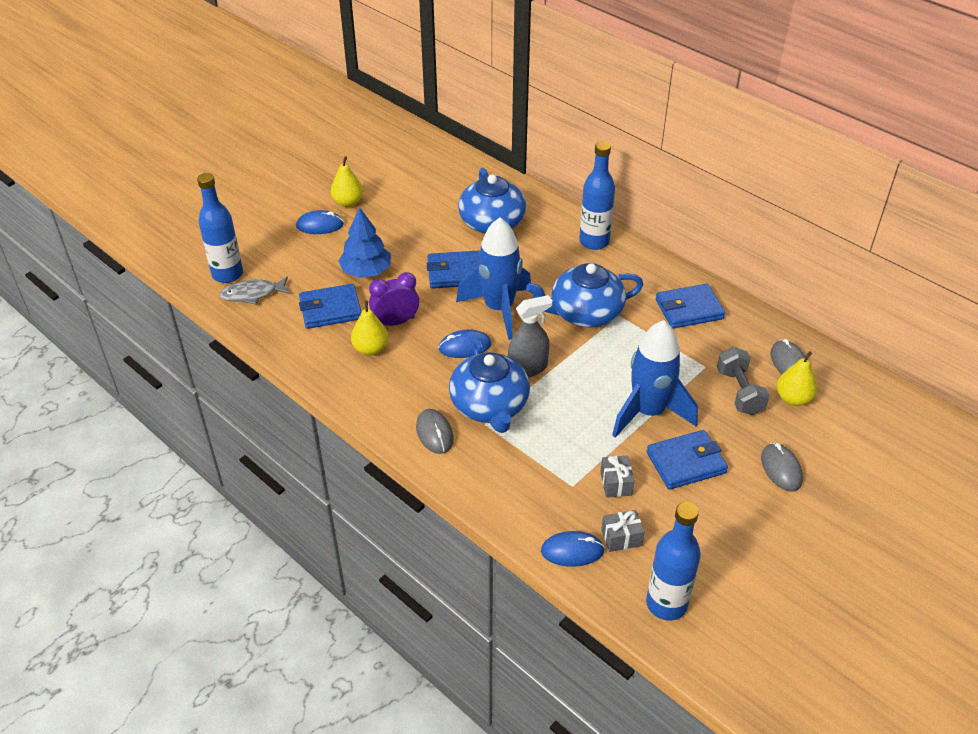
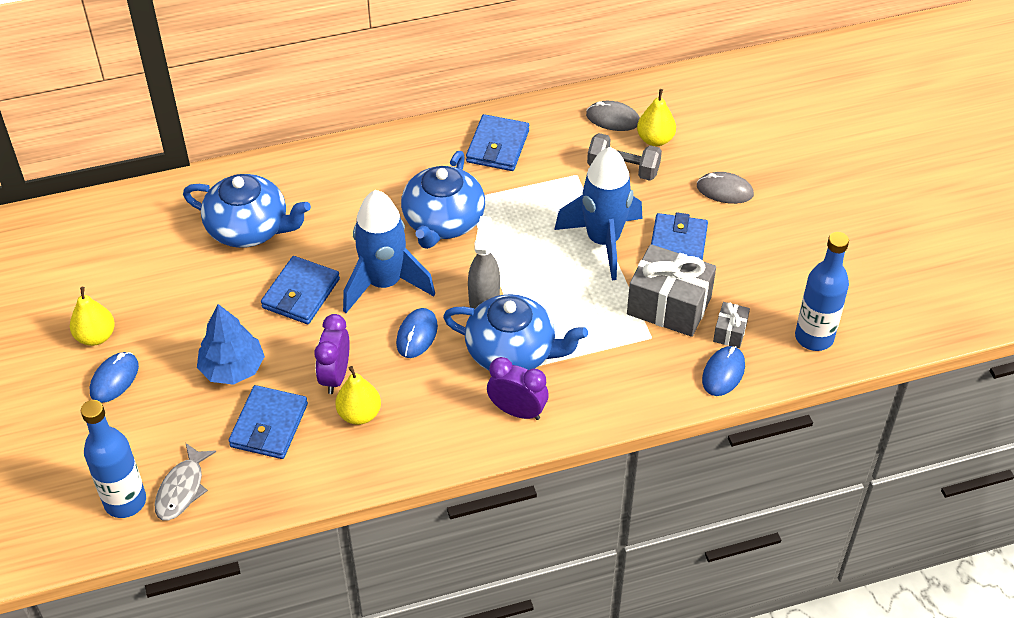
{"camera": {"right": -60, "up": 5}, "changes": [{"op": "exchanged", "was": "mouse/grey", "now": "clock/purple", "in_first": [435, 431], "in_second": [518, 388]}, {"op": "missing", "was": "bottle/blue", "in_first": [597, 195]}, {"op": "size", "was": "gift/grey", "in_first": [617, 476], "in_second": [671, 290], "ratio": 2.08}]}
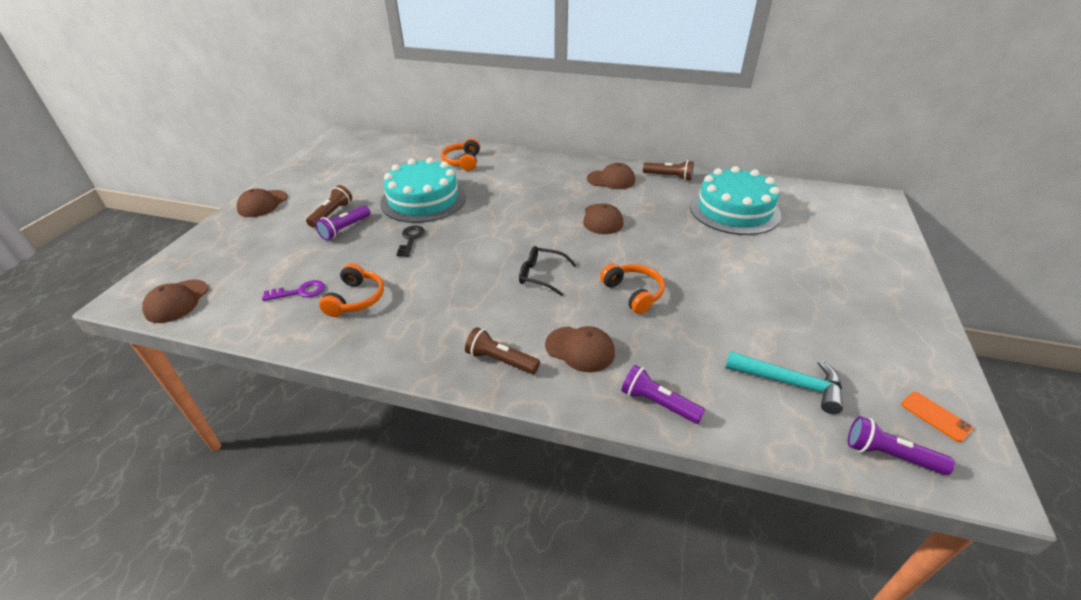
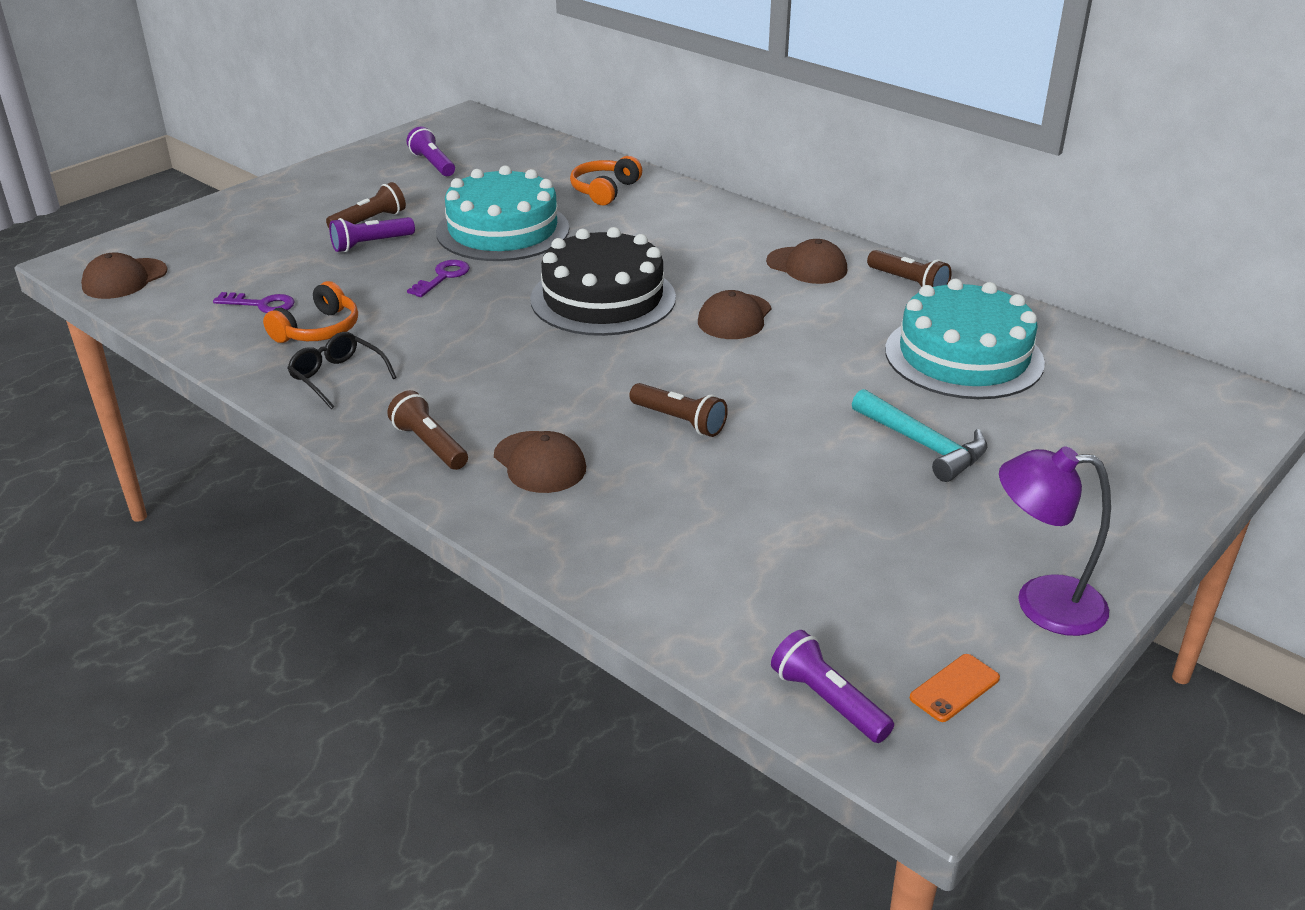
{"camera": {"right": 25, "up": -5}, "changes": [{"op": "missing", "was": "cap/brown", "in_first": [262, 202]}, {"op": "colour", "was": "key/black", "now": "key/purple", "in_first": [410, 241], "in_second": [438, 278]}, {"op": "relocated", "was": "glasses/black", "in_first": [548, 271], "in_second": [342, 370]}, {"op": "exchanged", "was": "headphones/orange", "now": "flashlight/brown", "in_first": [632, 289], "in_second": [678, 410]}, {"op": "relocated", "was": "flashlight/purple", "in_first": [663, 394], "in_second": [431, 151]}, {"op": "relocated", "was": "hammer/turquoise", "in_first": [784, 382], "in_second": [919, 435]}, {"op": "spun", "was": "phone/orange", "in_first": [937, 417], "in_second": [955, 688], "clockwise": 60}, {"op": "appeared", "now": "cake/black", "in_second": [603, 281]}, {"op": "appeared", "now": "lamp/purple", "in_second": [1055, 541]}]}
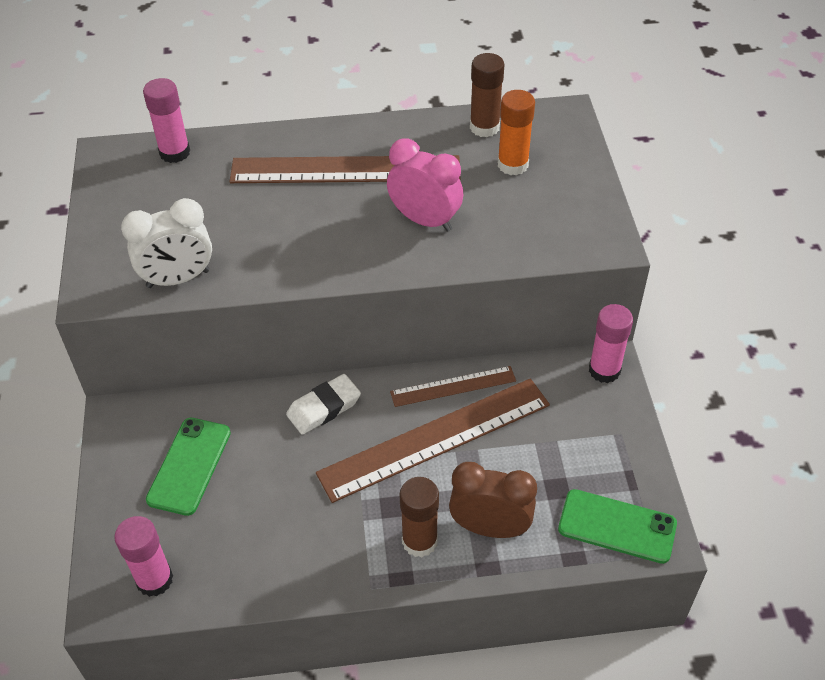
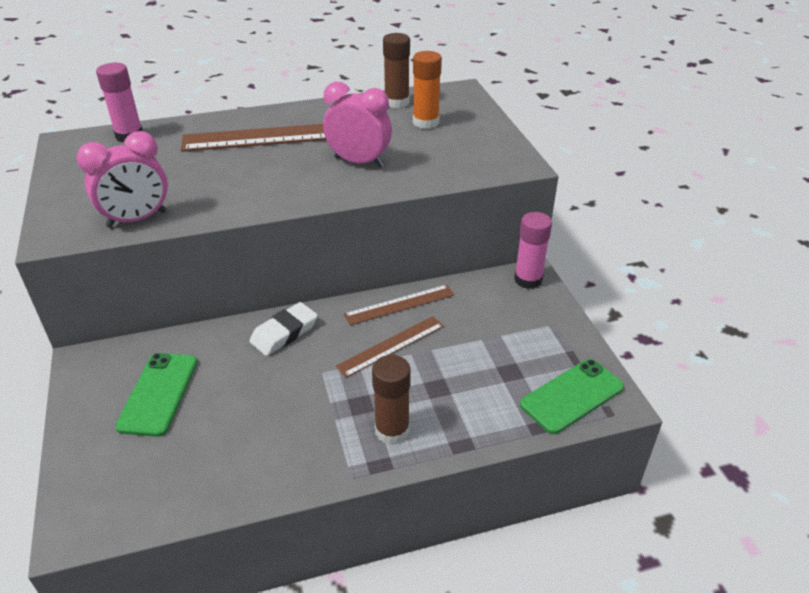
{"camera": {"right": -10, "up": -10}, "changes": [{"op": "missing", "was": "glue stick/pink", "in_first": [143, 556]}, {"op": "colour", "was": "clock/white", "now": "clock/pink", "in_first": [166, 243], "in_second": [122, 179]}, {"op": "size", "was": "ruler/brown", "in_first": [433, 440], "in_second": [390, 347], "ratio": 0.53}, {"op": "missing", "was": "clock/brown", "in_first": [493, 500]}, {"op": "spun", "was": "phone/green", "in_first": [617, 526], "in_second": [572, 396], "clockwise": -45}]}
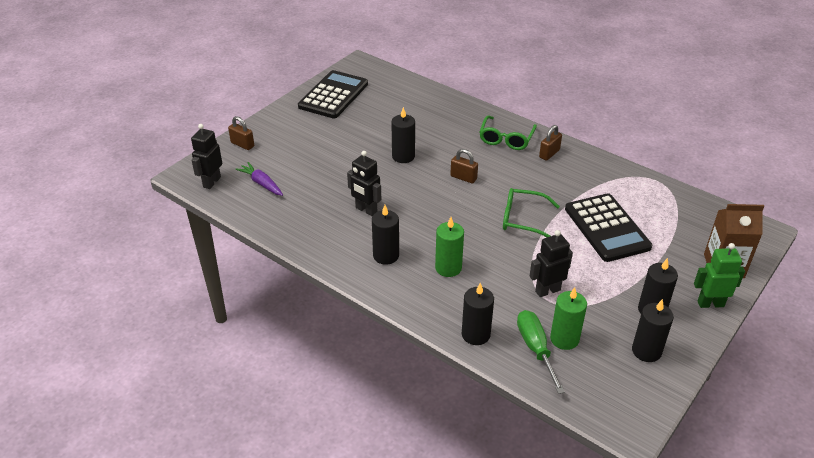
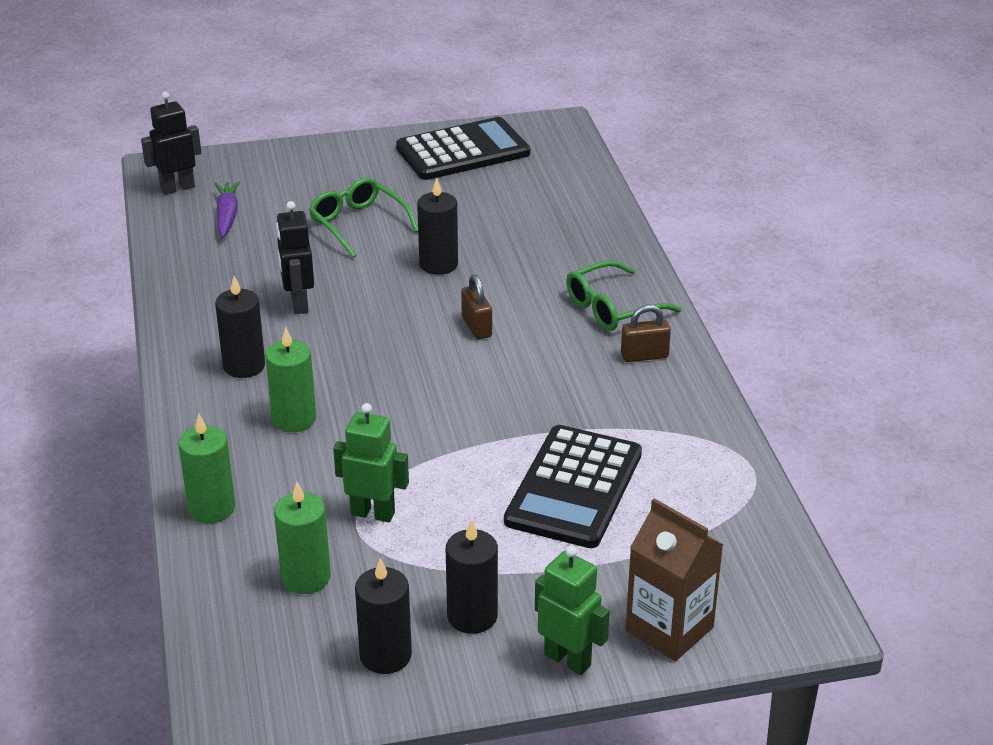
{"camera": {"right": 40, "up": -5}, "changes": [{"op": "missing", "was": "padlock/brown", "in_first": [241, 133]}, {"op": "colour", "was": "candle/black", "now": "candle/green", "in_first": [478, 314], "in_second": [206, 468]}, {"op": "relocated", "was": "glasses/green", "in_first": [531, 212], "in_second": [363, 218]}, {"op": "missing", "was": "screwdriver/green", "in_first": [541, 352]}, {"op": "colour", "was": "robot/black", "now": "robot/green", "in_first": [551, 263], "in_second": [371, 462]}]}
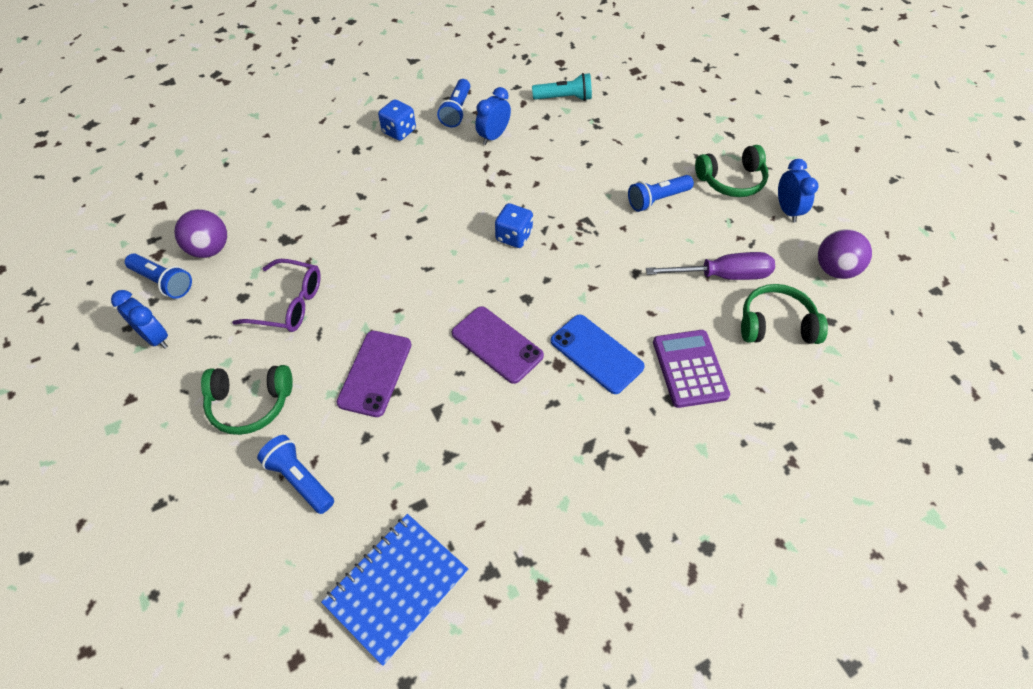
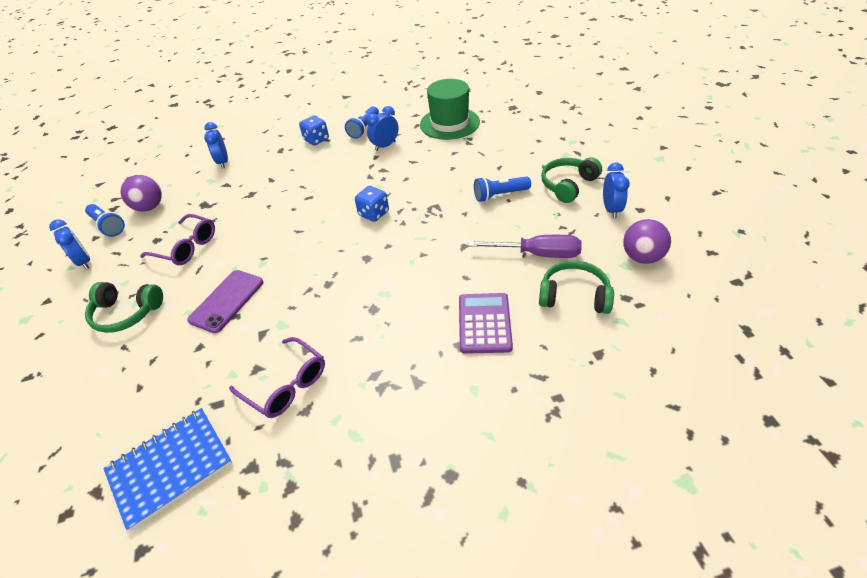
{"camera": {"right": 15, "up": -10}, "changes": [{"op": "missing", "was": "flashlight/blue", "in_first": [295, 474]}, {"op": "missing", "was": "phone/purple", "in_first": [498, 345]}, {"op": "exchanged", "was": "flashlight/turquoise", "now": "hat/green", "in_first": [562, 87], "in_second": [450, 109]}, {"op": "missing", "was": "phone/blue", "in_first": [598, 354]}, {"op": "spun", "was": "headphones/green", "in_first": [732, 171], "in_second": [571, 180], "clockwise": 135}, {"op": "appeared", "now": "clock/blue", "in_second": [216, 145]}, {"op": "appeared", "now": "glasses/purple", "in_second": [277, 377]}]}
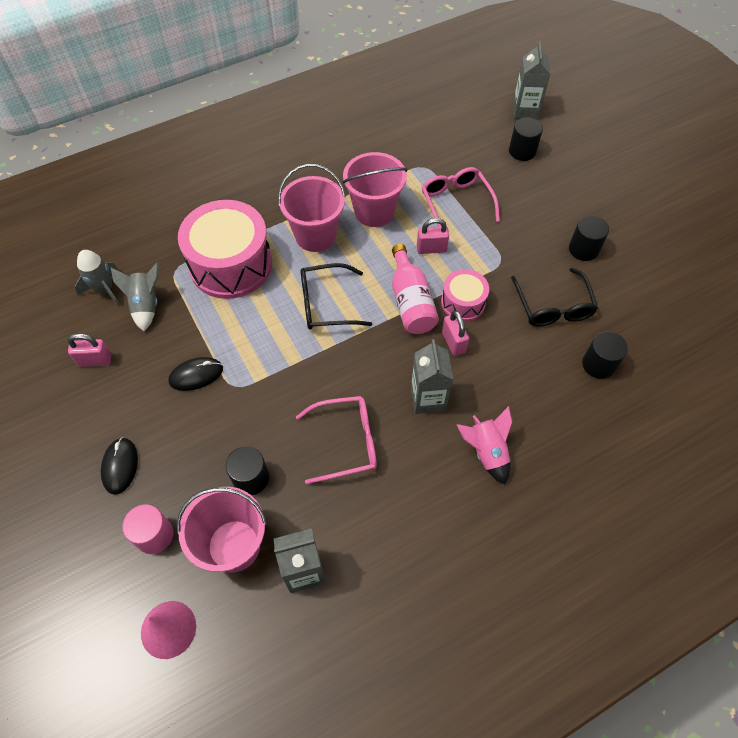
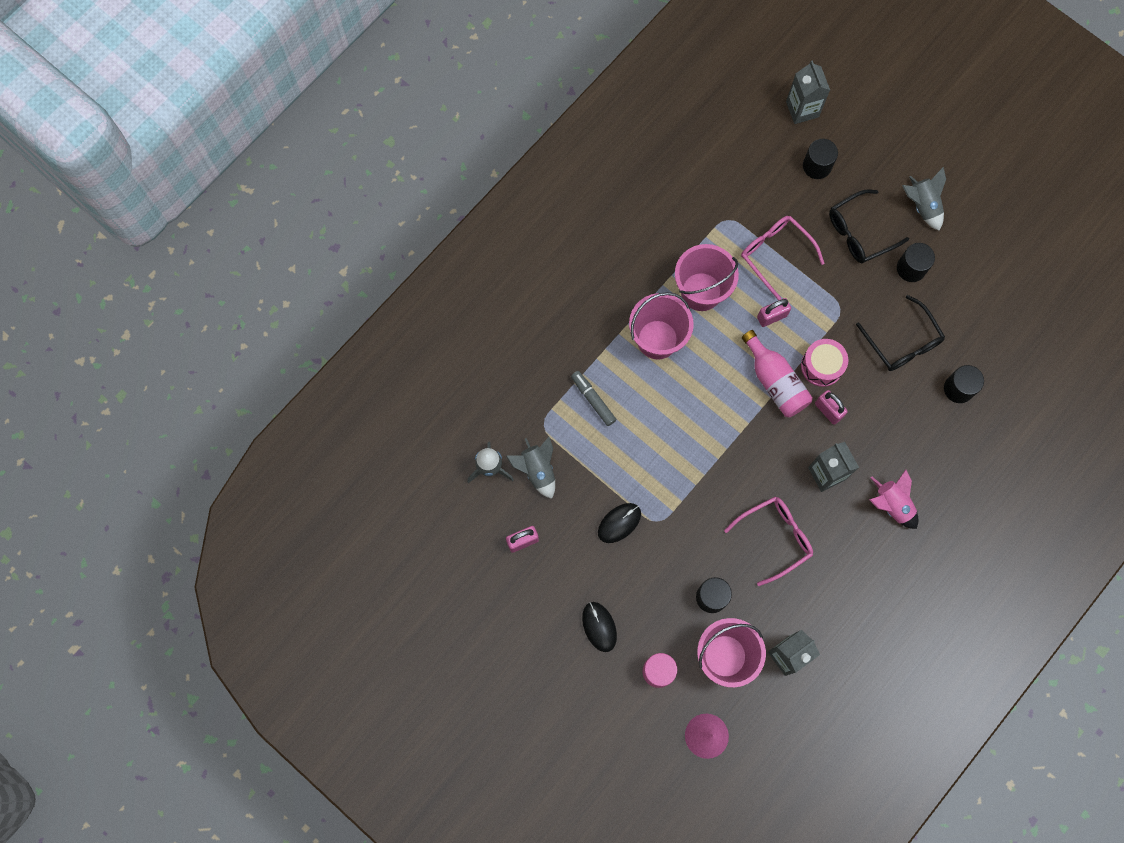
{"camera": {"right": -20, "up": 15}, "changes": [{"op": "exchanged", "was": "drum/pink", "now": "marker/grey", "in_first": [225, 249], "in_second": [594, 398]}, {"op": "relocated", "was": "glasses/black", "in_first": [336, 296], "in_second": [869, 226]}, {"op": "appeared", "now": "rocket/grey", "in_second": [924, 199]}]}
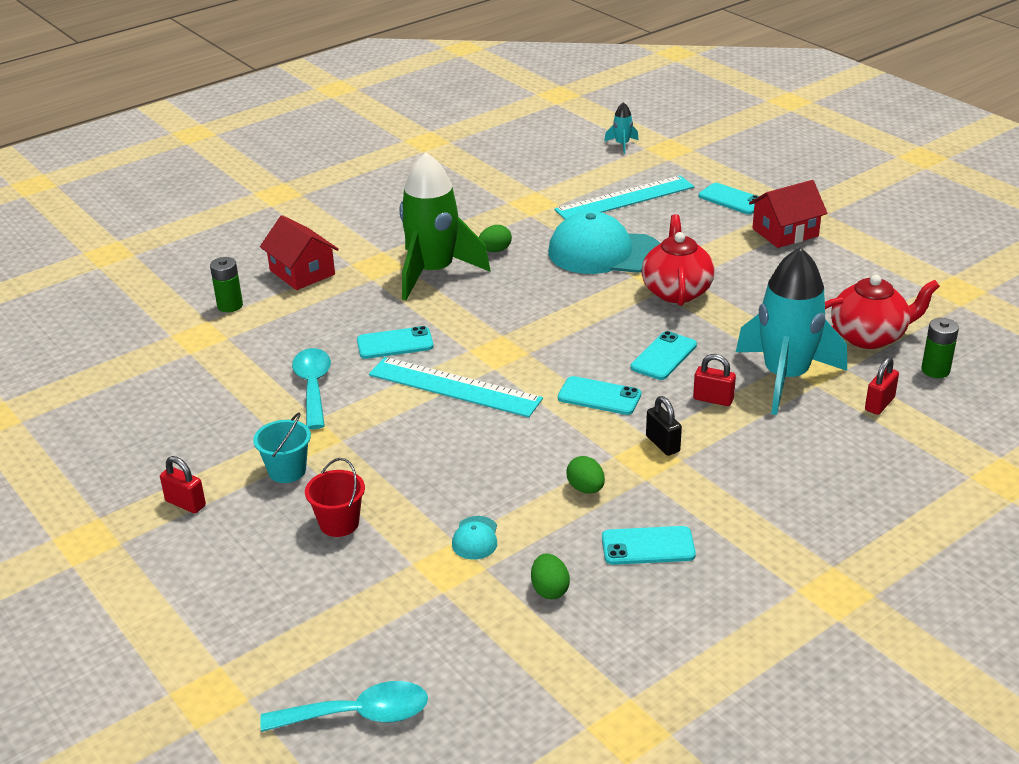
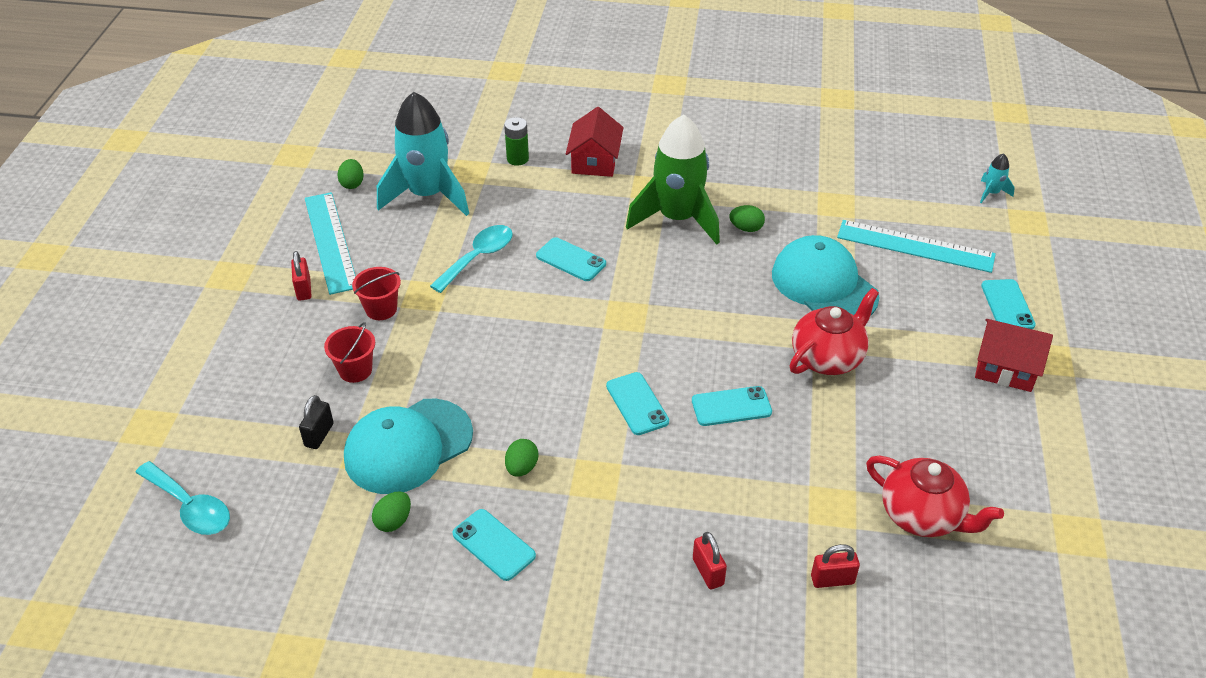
{"camera": {"right": 45, "up": 10}, "changes": [{"op": "colour", "was": "bucket/turquoise", "now": "bucket/red", "in_first": [282, 447], "in_second": [376, 293]}, {"op": "relocated", "was": "ruler/turquoise", "in_first": [456, 387], "in_second": [330, 243]}, {"op": "size", "was": "cap/turquoise", "in_first": [474, 538], "in_second": [408, 446], "ratio": 2.46}, {"op": "relocated", "was": "padlock/black", "in_first": [664, 426], "in_second": [316, 422]}, {"op": "relocated", "was": "padlock/red", "in_first": [714, 380], "in_second": [710, 560]}, {"op": "relocated", "was": "rocket/turquoise", "in_first": [791, 331], "in_second": [423, 154]}, {"op": "missing", "was": "battery/green", "in_first": [940, 348]}, {"op": "appeared", "now": "egg/green", "in_second": [350, 174]}]}
